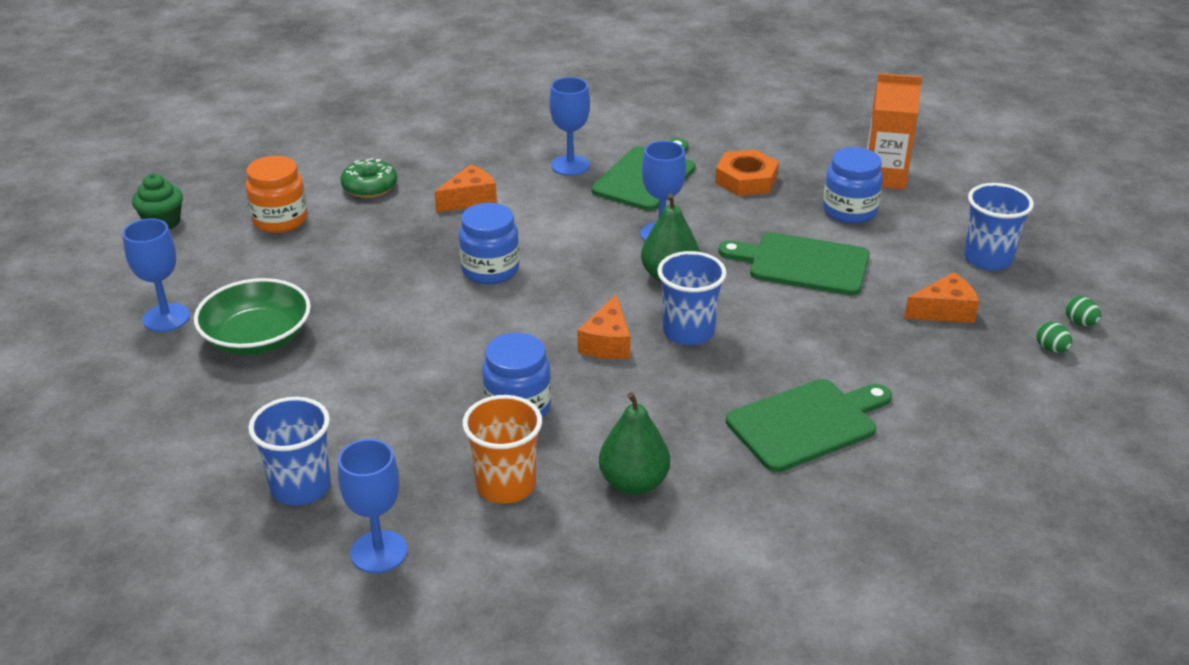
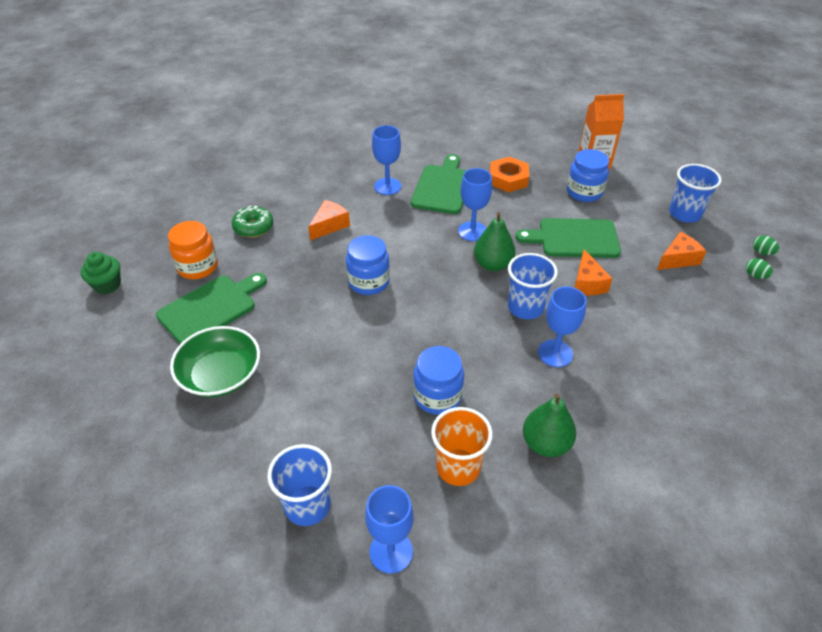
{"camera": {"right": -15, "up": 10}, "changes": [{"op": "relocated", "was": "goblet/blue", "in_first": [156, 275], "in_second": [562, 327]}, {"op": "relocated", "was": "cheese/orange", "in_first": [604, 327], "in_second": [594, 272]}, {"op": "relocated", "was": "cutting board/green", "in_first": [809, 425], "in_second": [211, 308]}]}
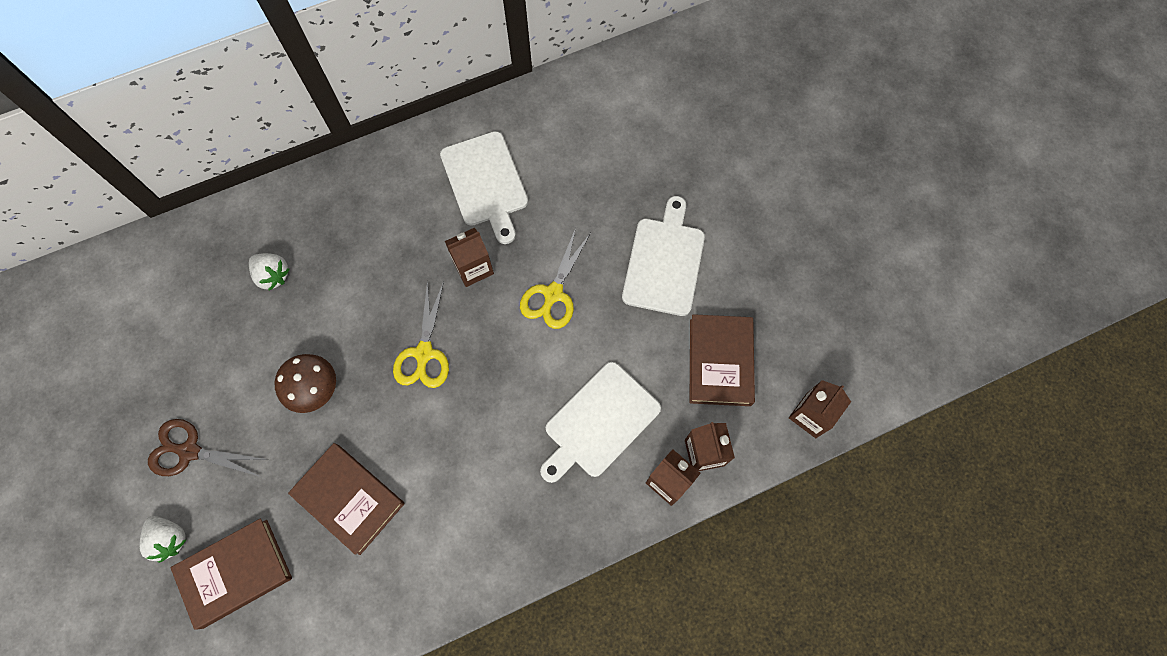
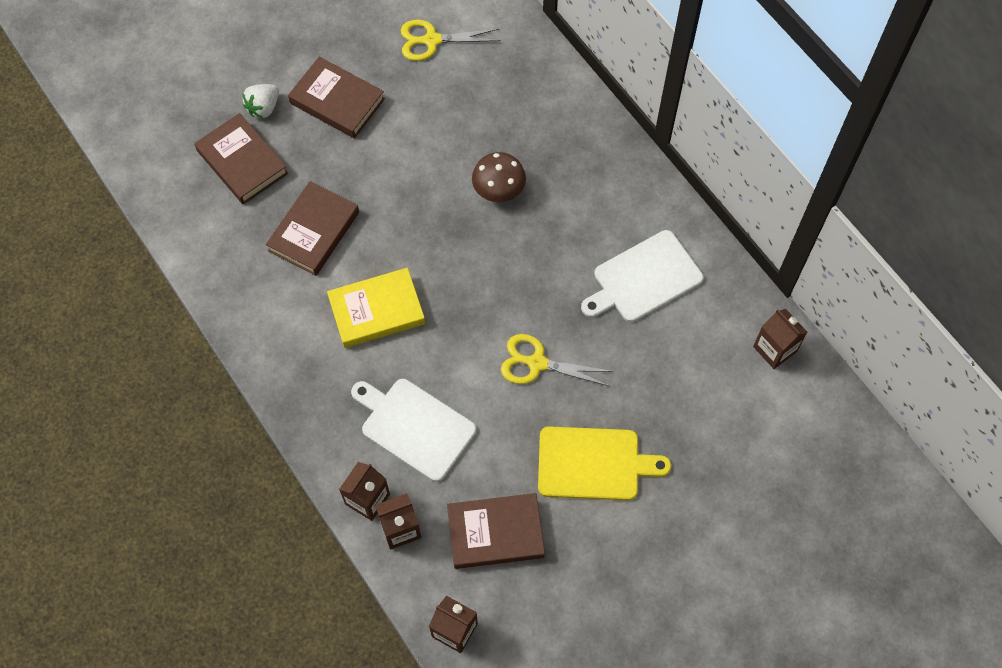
{"camera": {"right": 80, "up": -5}, "changes": [{"op": "exchanged", "was": "scissors/brown", "now": "book/brown", "in_first": [208, 448], "in_second": [336, 97]}, {"op": "missing", "was": "strawberry/white", "in_first": [269, 272]}, {"op": "relocated", "was": "mushroom/brown", "in_first": [305, 383], "in_second": [499, 177]}, {"op": "relocated", "was": "scissors/yellow", "in_first": [421, 334], "in_second": [451, 40]}, {"op": "relocated", "was": "carton/brown", "in_first": [469, 257], "in_second": [780, 339]}, {"op": "colour", "was": "cutting board/white", "now": "cutting board/yellow", "in_first": [663, 256], "in_second": [604, 463]}, {"op": "appeared", "now": "book/yellow", "in_second": [376, 308]}]}
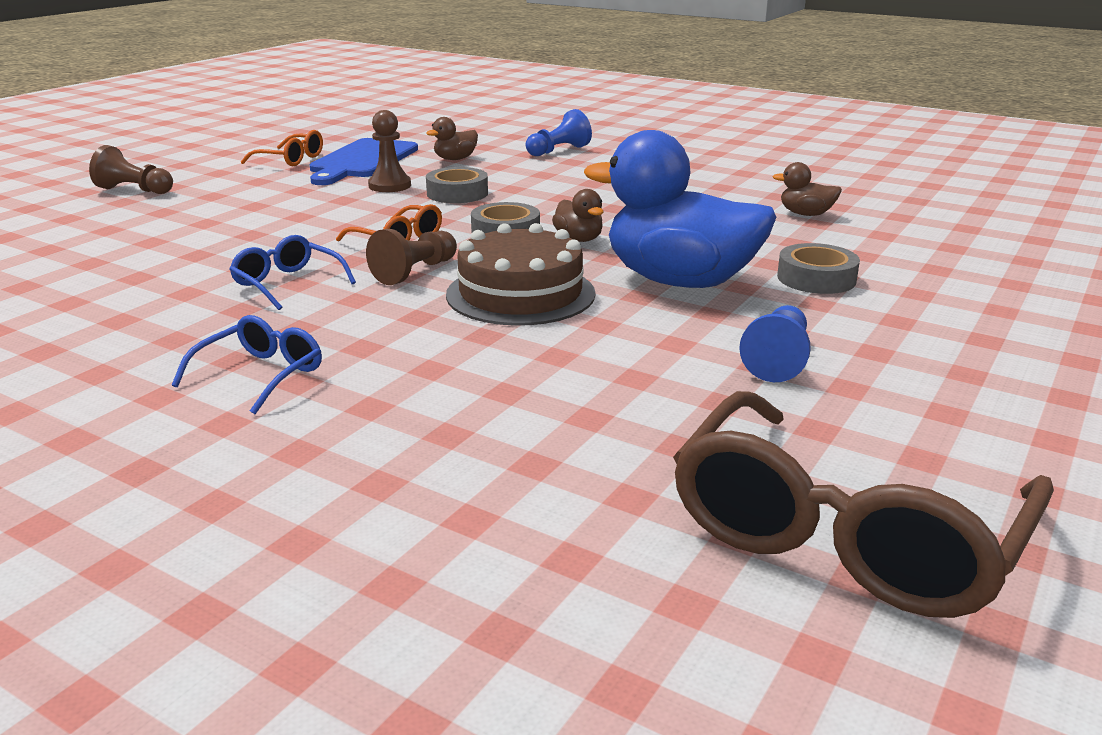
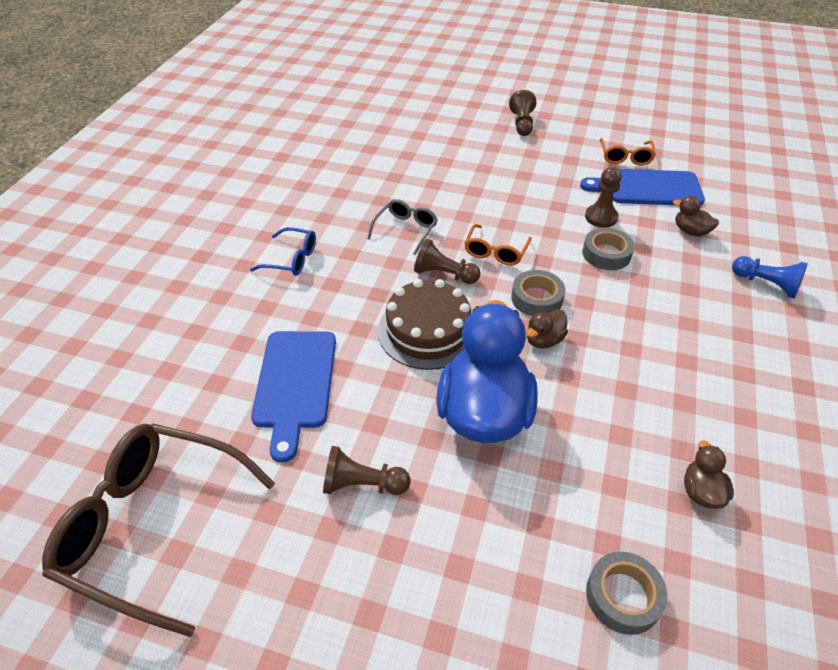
{"camera": {"right": 75, "up": 20}, "changes": [{"op": "colour", "was": "glasses/blue", "now": "glasses/grey", "in_first": [292, 272], "in_second": [402, 227]}, {"op": "colour", "was": "pawn/blue", "now": "pawn/brown", "in_first": [775, 343], "in_second": [366, 470]}, {"op": "relocated", "was": "tape/grey", "in_first": [818, 268], "in_second": [626, 593]}, {"op": "appeared", "now": "cutting board/blue", "in_second": [293, 397]}]}
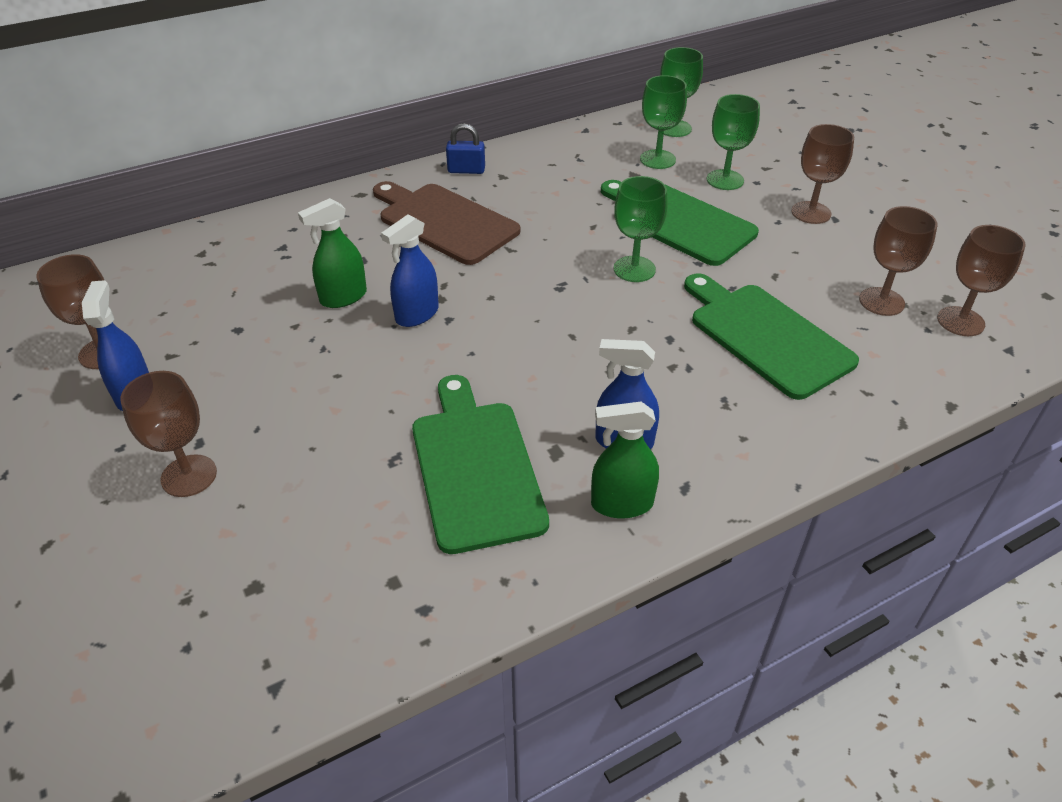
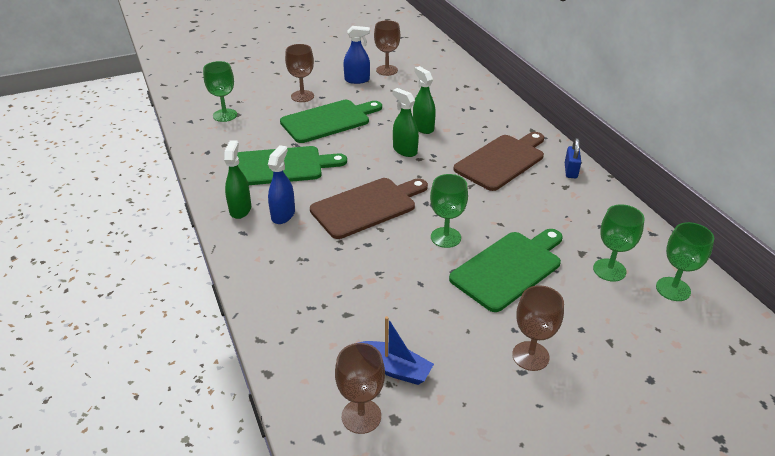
{"camera": {"right": 95, "up": -5}, "changes": [{"op": "colour", "was": "spray bottle/blue", "now": "spray bottle/green", "in_first": [410, 270], "in_second": [405, 122]}, {"op": "relocated", "was": "cutting board/green", "in_first": [771, 336], "in_second": [331, 121]}, {"op": "relocated", "was": "goblet/green", "in_first": [733, 142], "in_second": [220, 91]}, {"op": "exchanged", "was": "goblet/brown", "now": "boat/blue", "in_first": [898, 261], "in_second": [396, 350]}, {"op": "appeared", "now": "cutting board/brown", "in_second": [369, 208]}]}
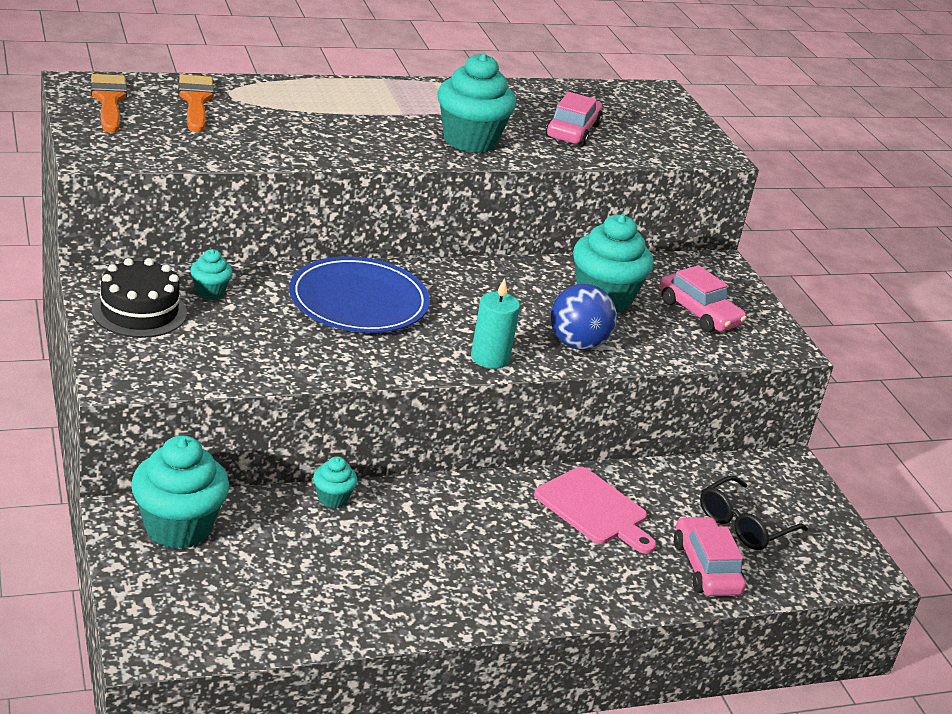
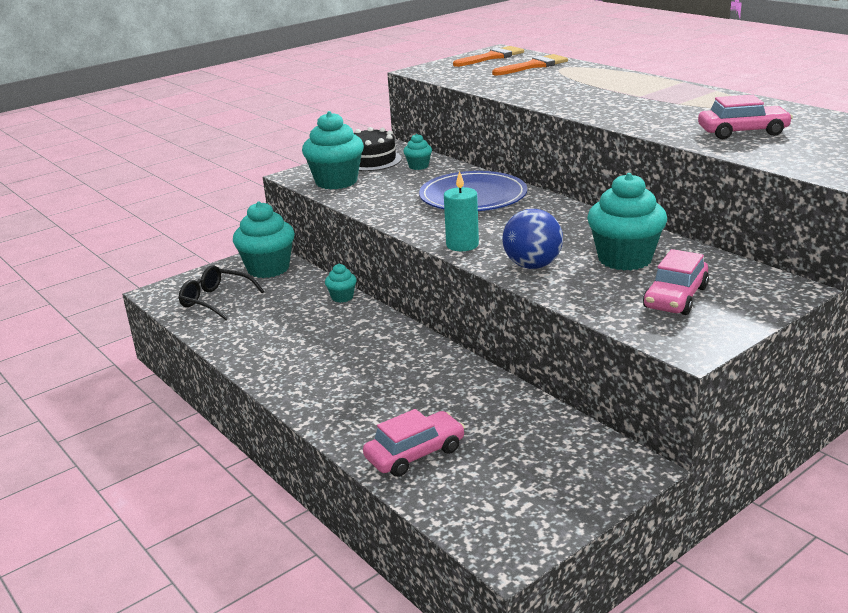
{"camera": {"right": 75, "up": -5}, "changes": [{"op": "relocated", "was": "cupcake/turquoise", "in_first": [476, 103], "in_second": [333, 150]}, {"op": "missing", "was": "cutting board/pink", "in_first": [595, 510]}, {"op": "relocated", "was": "glasses/black", "in_first": [754, 513], "in_second": [221, 293]}]}
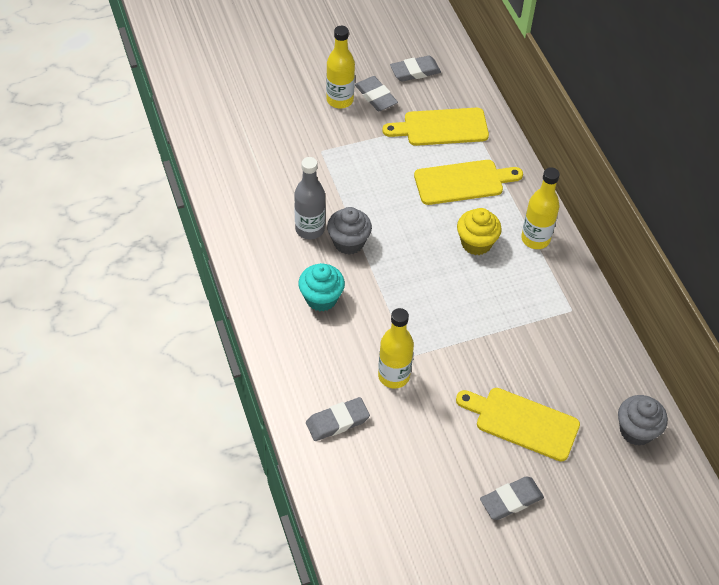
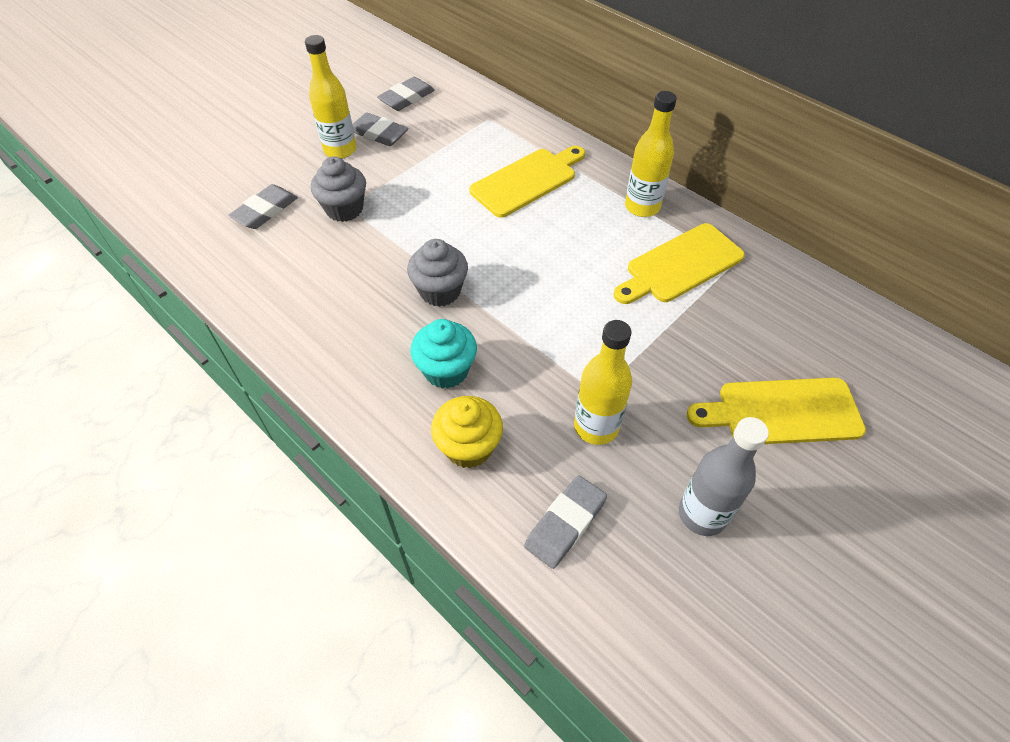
{"camera": {"right": -25, "up": 0}, "changes": [{"op": "relocated", "was": "bottle/grey", "in_first": [309, 198], "in_second": [724, 476]}, {"op": "relocated", "was": "cutting board/yellow", "in_first": [435, 127], "in_second": [679, 263]}, {"op": "relocated", "was": "cupcake/yellow", "in_first": [479, 231], "in_second": [467, 432]}, {"op": "relocated", "was": "eraser/grey", "in_first": [512, 498], "in_second": [263, 206]}, {"op": "relocated", "was": "cupcake/grey", "in_first": [643, 420], "in_second": [338, 189]}]}
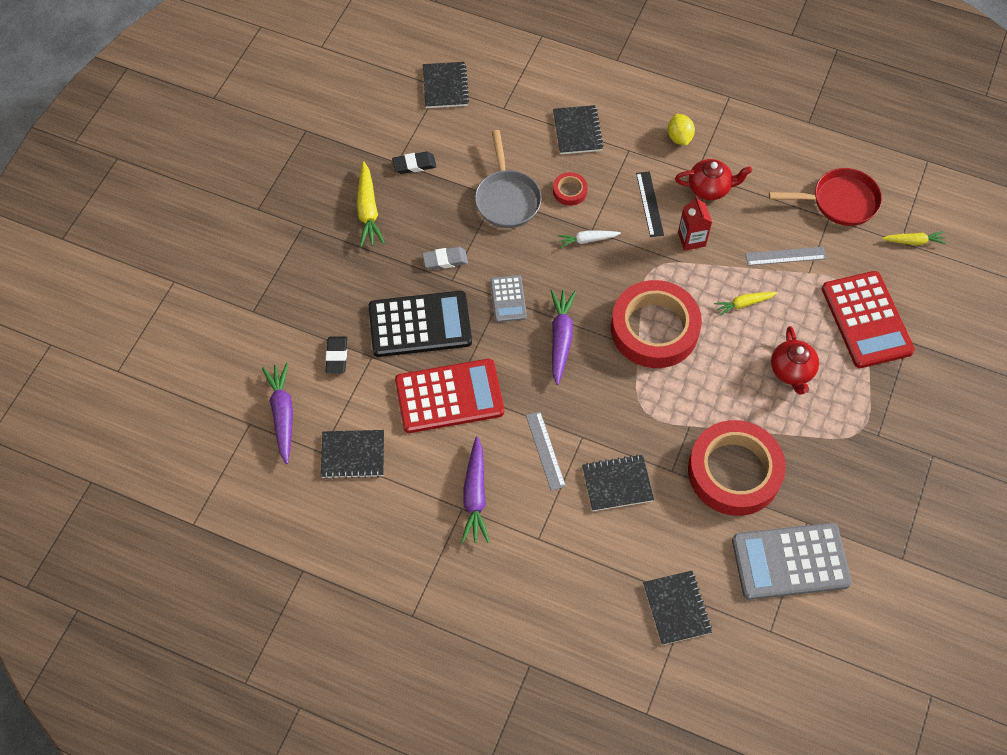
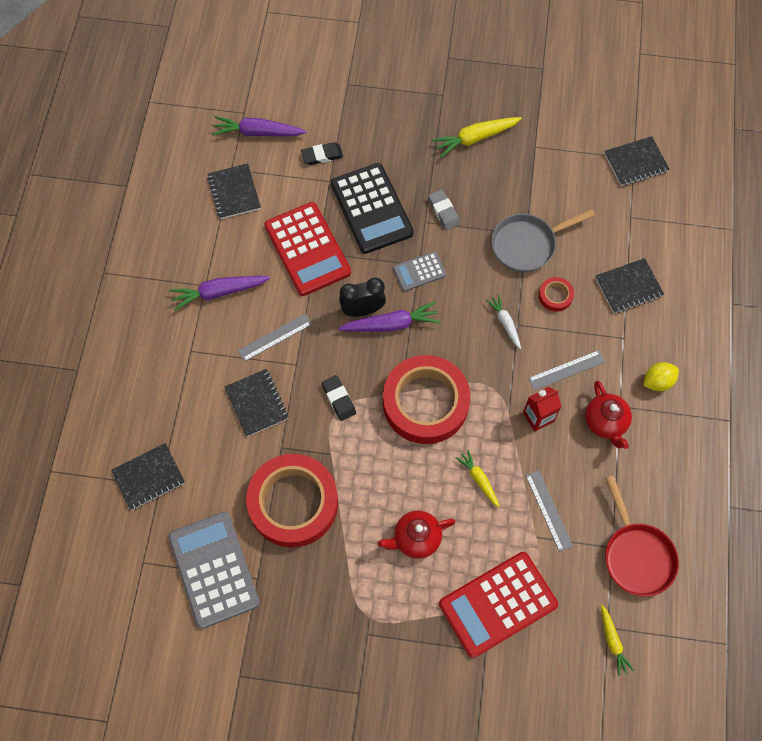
{"camera": {"right": 75, "up": 5}, "changes": [{"op": "spun", "was": "carrot/purple", "in_first": [277, 413], "in_second": [259, 126], "clockwise": -150}, {"op": "relocated", "was": "eraser/black", "in_first": [414, 163], "in_second": [338, 398]}, {"op": "colour", "was": "ruler/black", "now": "ruler/grey", "in_first": [650, 204], "in_second": [566, 370]}, {"op": "appeared", "now": "clock/black", "in_second": [362, 297]}]}
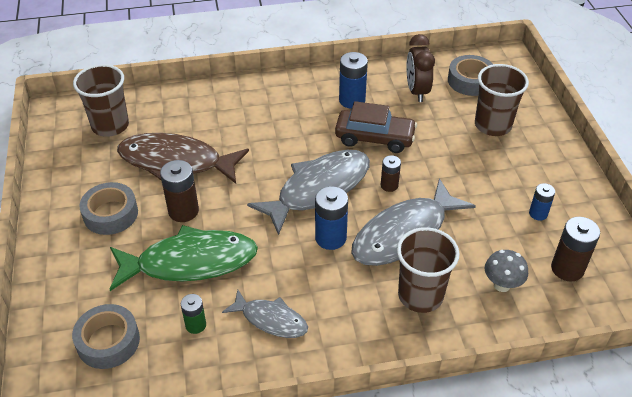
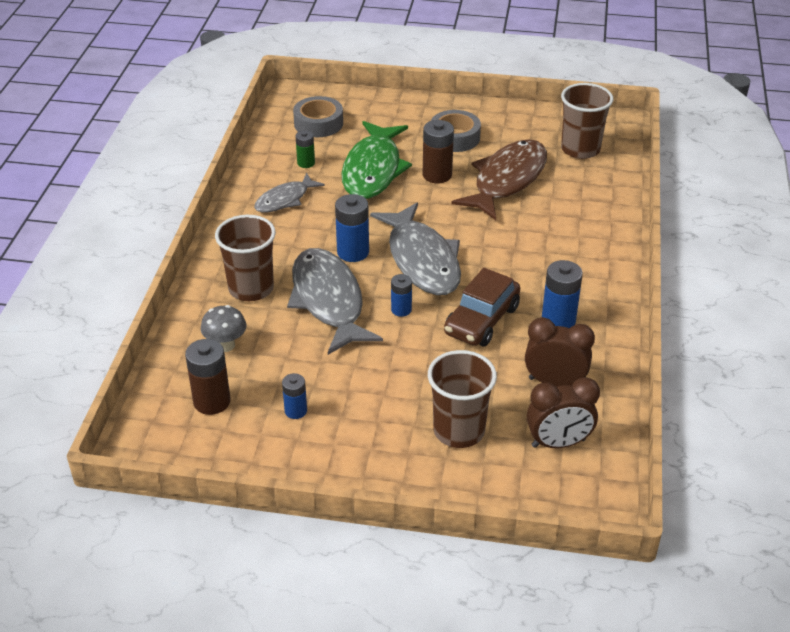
{"camera": {"right": 110, "up": -5}, "changes": [{"op": "colour", "was": "battery/brown", "now": "battery/blue", "in_first": [391, 173], "in_second": [401, 295]}, {"op": "exchanged", "was": "tape/grey", "now": "clock/brown", "in_first": [470, 75], "in_second": [563, 412]}]}
